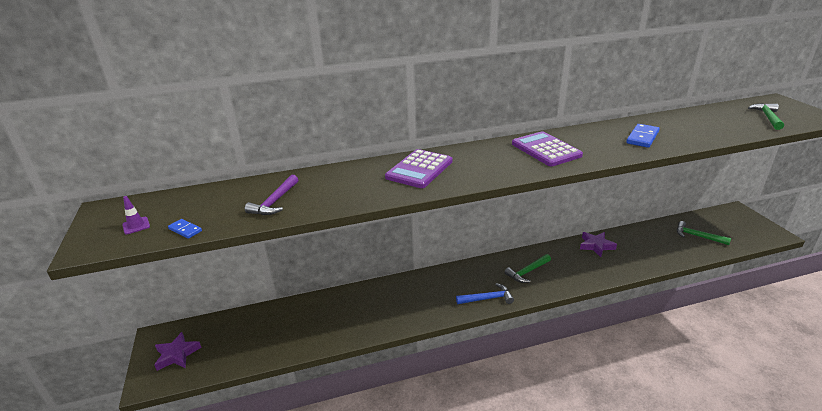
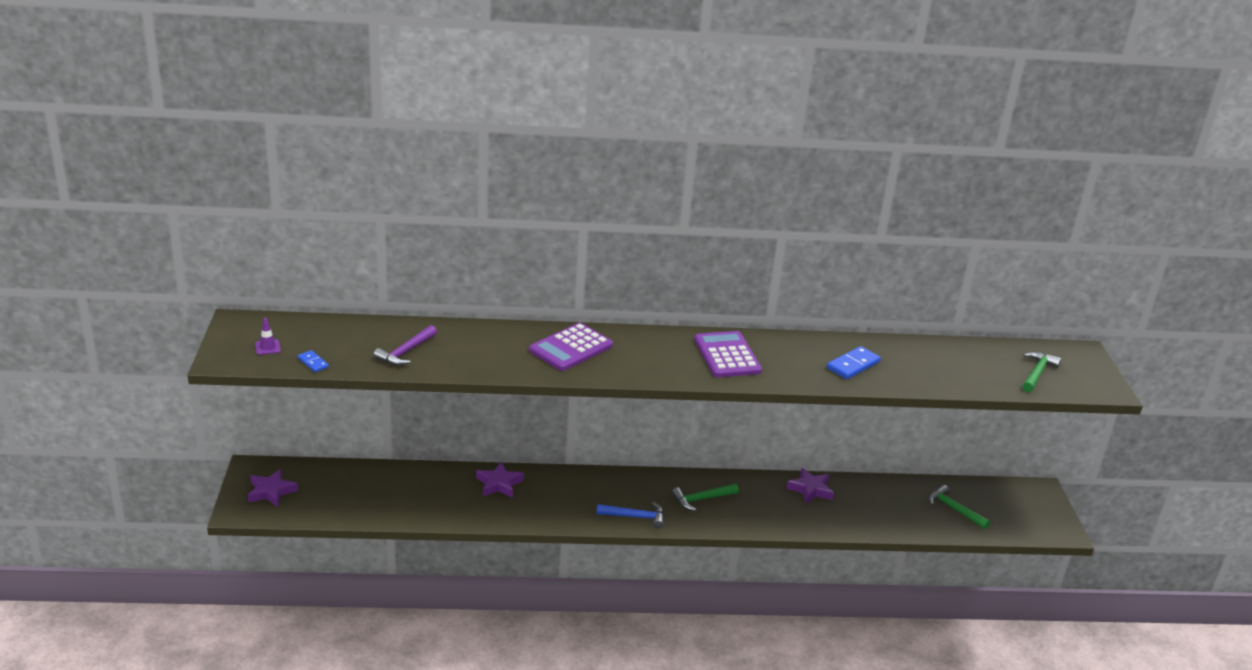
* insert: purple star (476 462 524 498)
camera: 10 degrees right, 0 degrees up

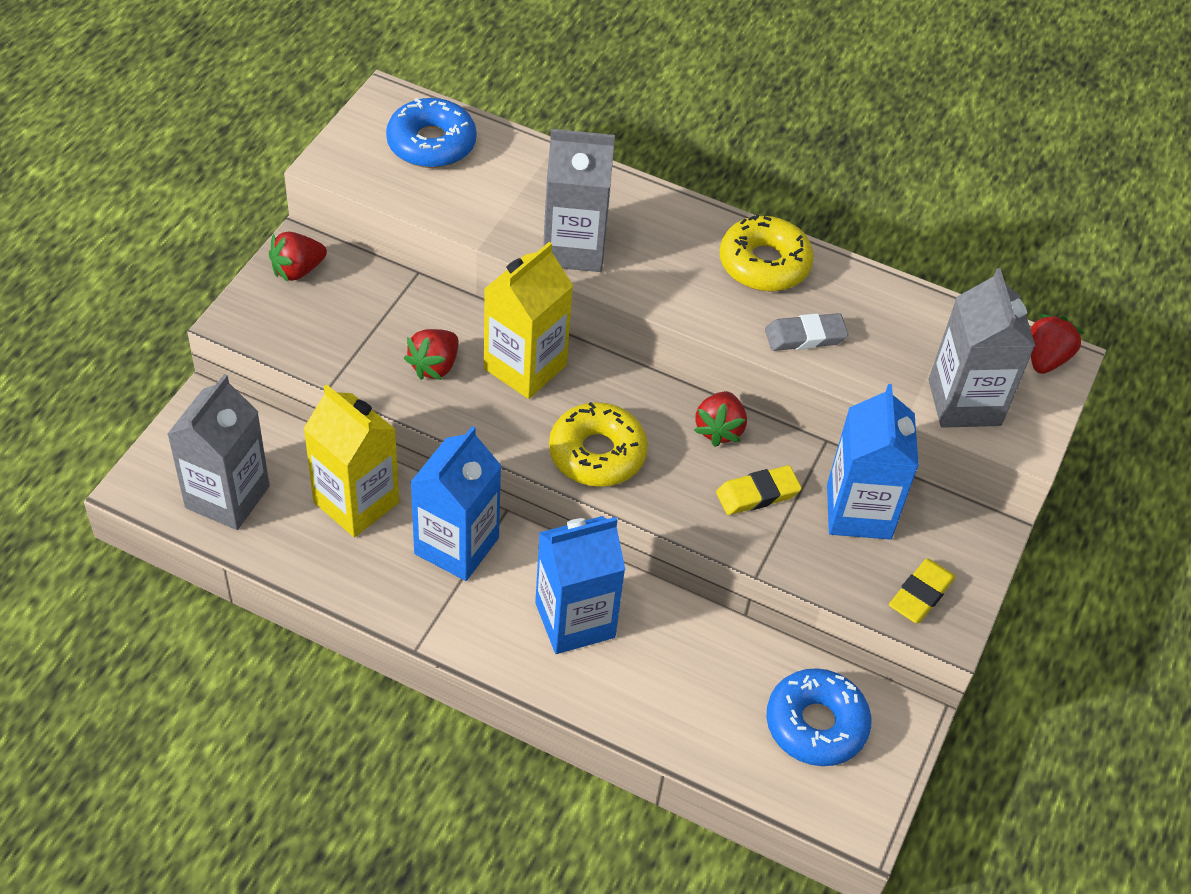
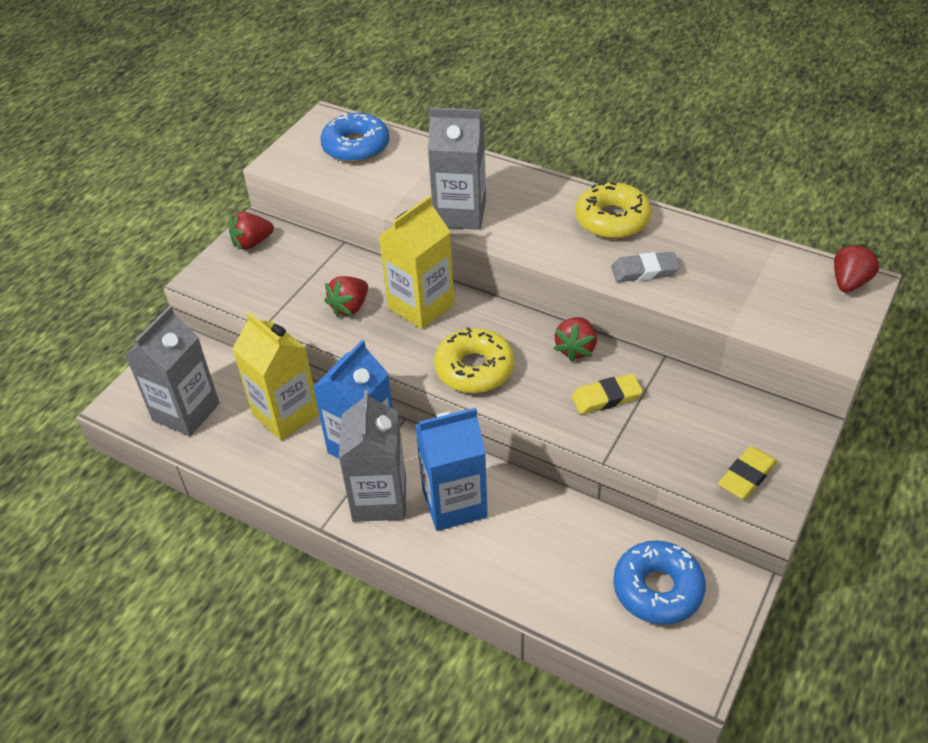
* move: grey carton (929 268 1036 428) to (339 390 406 522)
* delete: blue carton (827 384 919 539)
camera: 10 degrees right, 5 degrees down

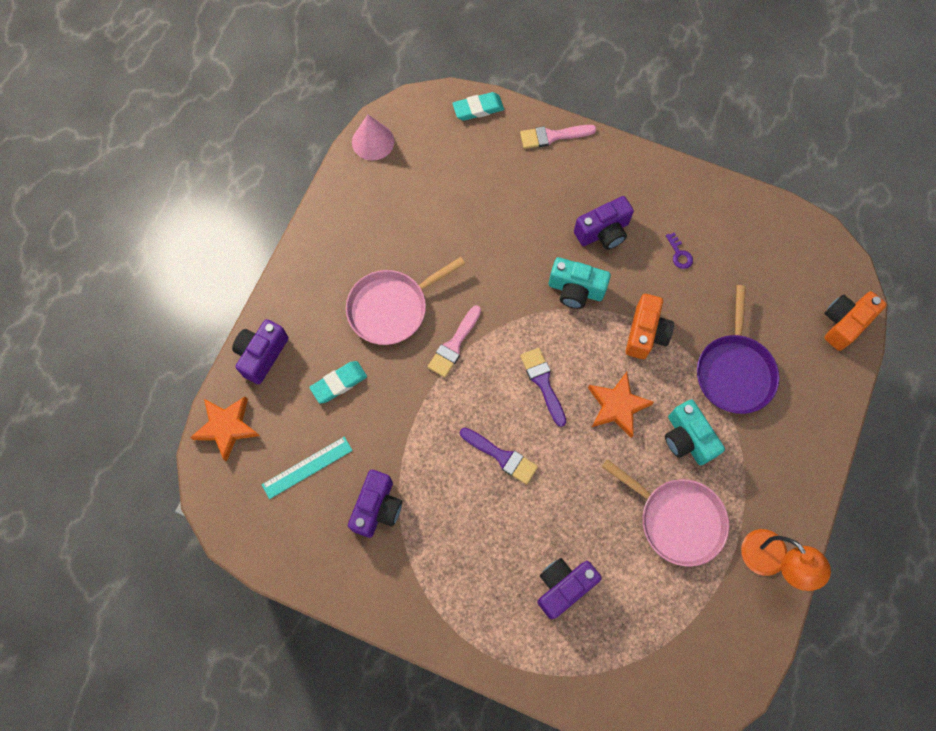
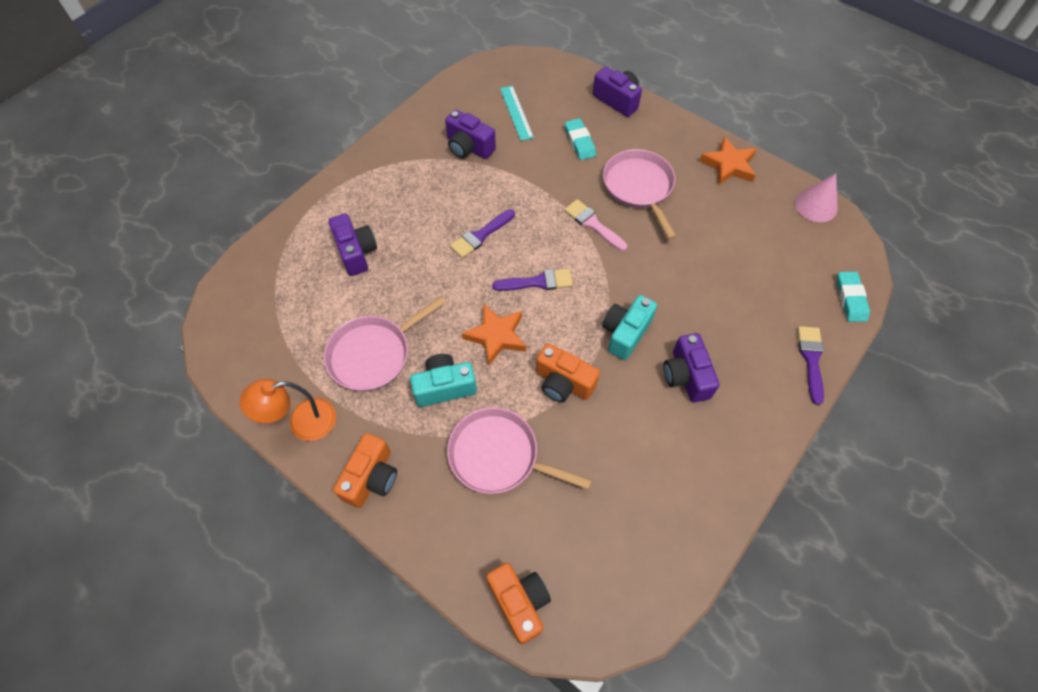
* insert: orange camera (333 433 397 508)
* recolor: purple pan (697 285 779 414) to pink pan (447 407 592 494)
* move: orange star (190 396 260 462) to (700 137 757 185)
* recolor: pink brush (520 125 596 149) to purple brush (797 326 824 405)
* delete: purple key (666 233 693 269)
camera: 105 degrees right, 10 degrees down

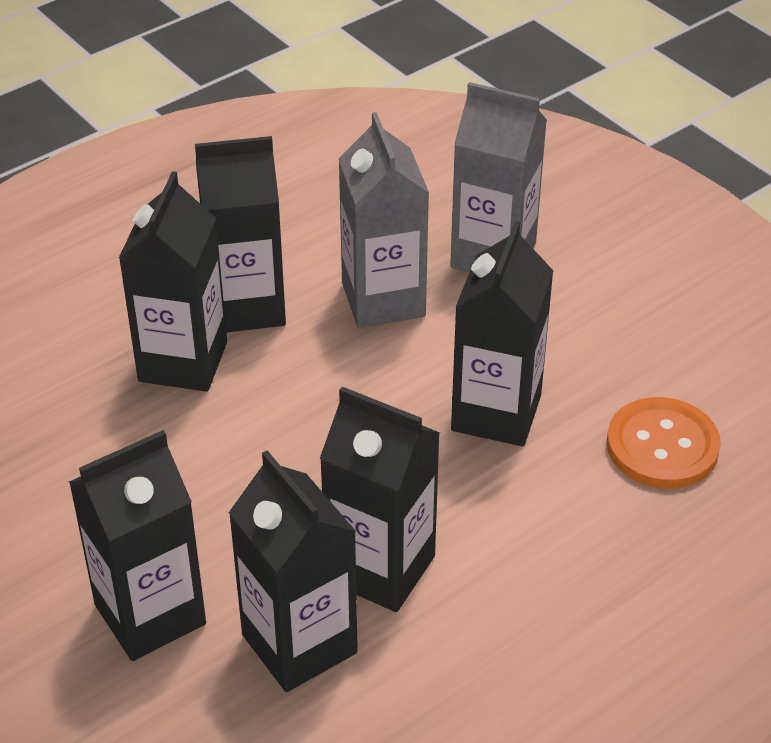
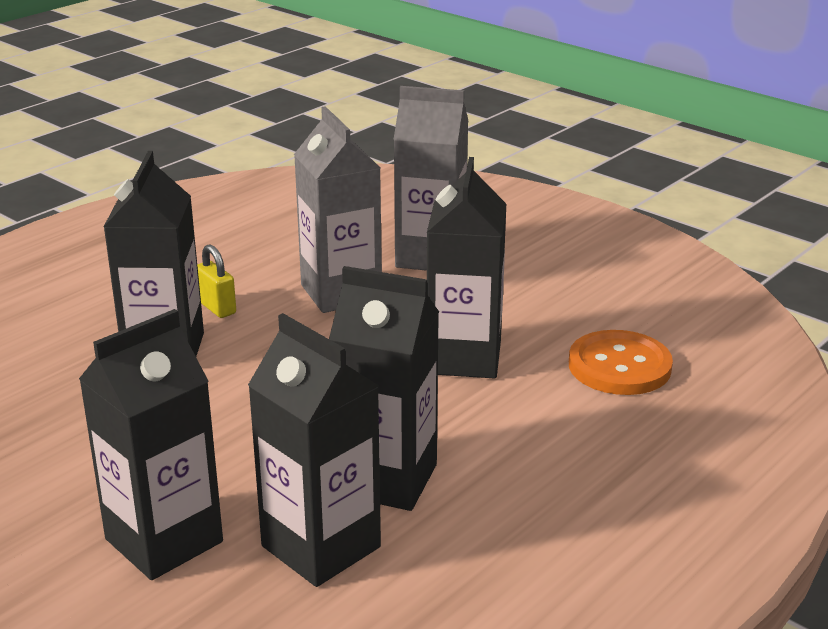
* replace: black carton (195 136 286 332) to yellow padlock (197 244 236 318)
camera: 10 degrees left, 15 degrees down

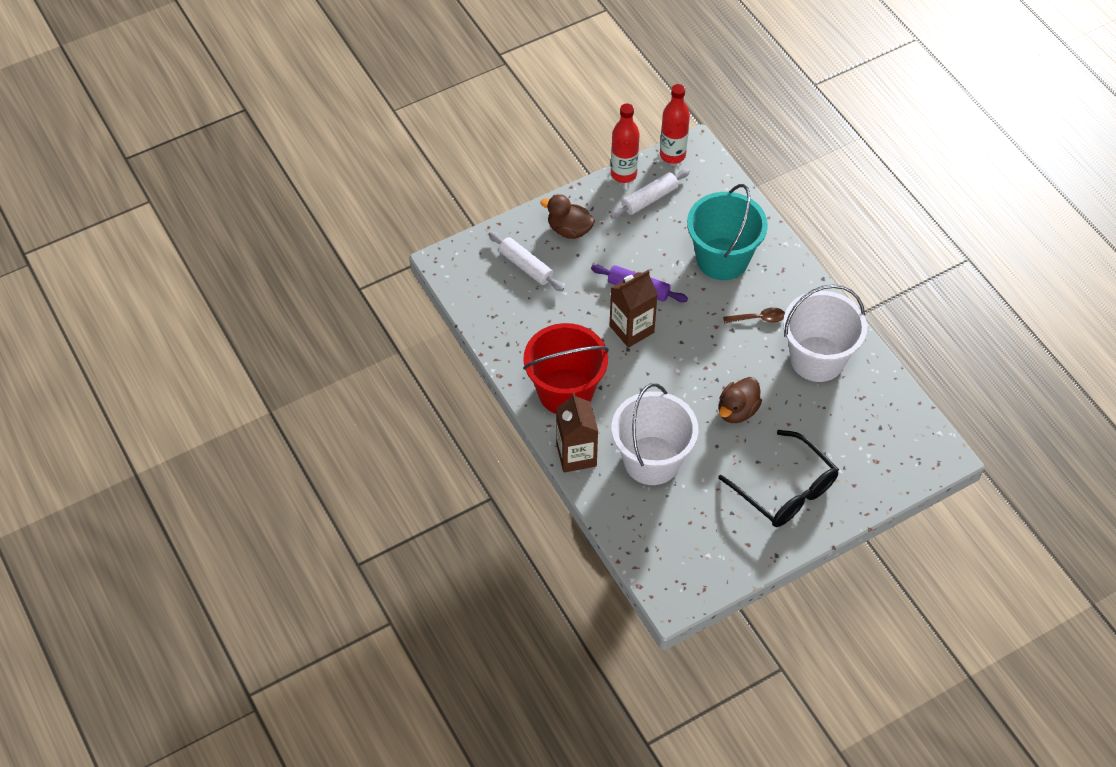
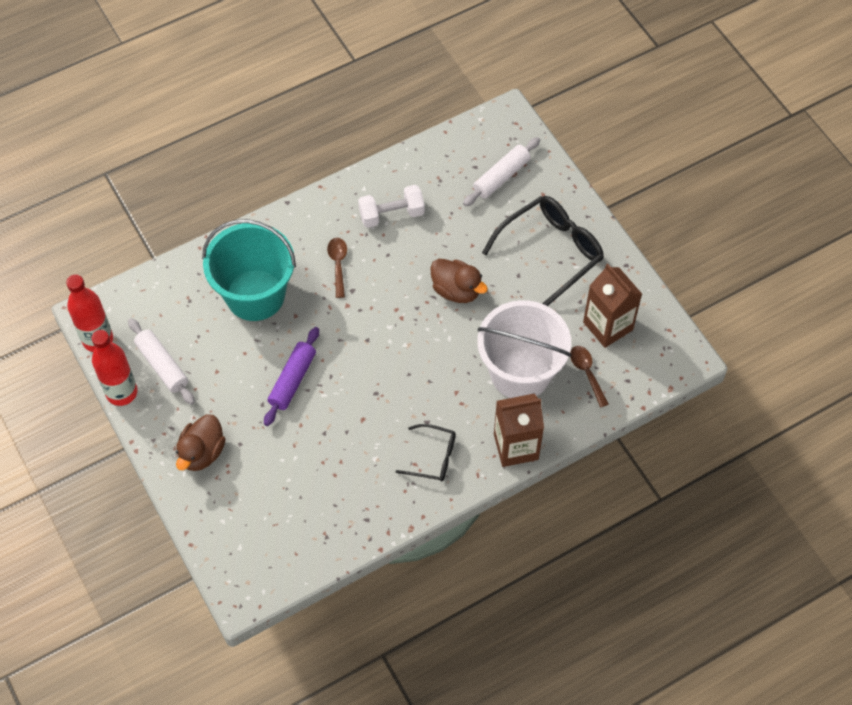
* replace: white bucket (783 284 867 382) to white dumbbell (358 185 425 228)
* replace: red bucket (523 323 609 414) to black glasses (396 424 456 482)
* move: white rolling pin (489 232 564 291) to (463 137 540 206)
* insert: brown spoon (570 346 609 408)
* move: brown carton (609 270 658 348) to (583 263 642 348)
camera: 90 degrees left, 5 degrees up

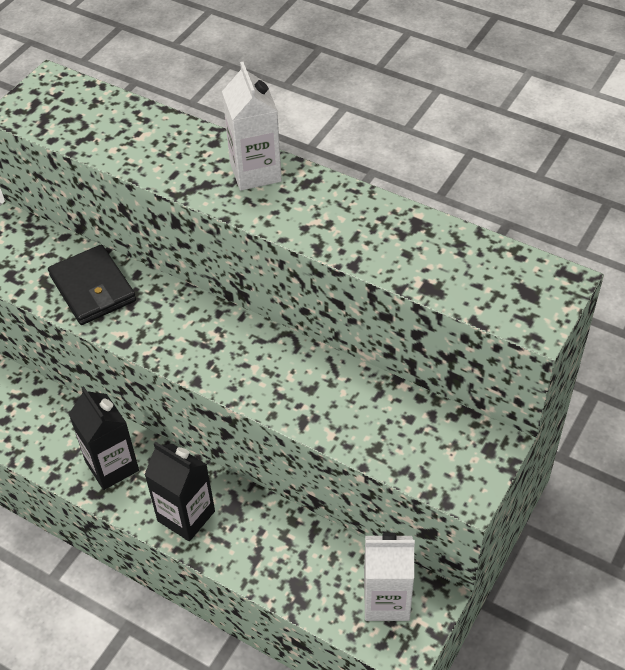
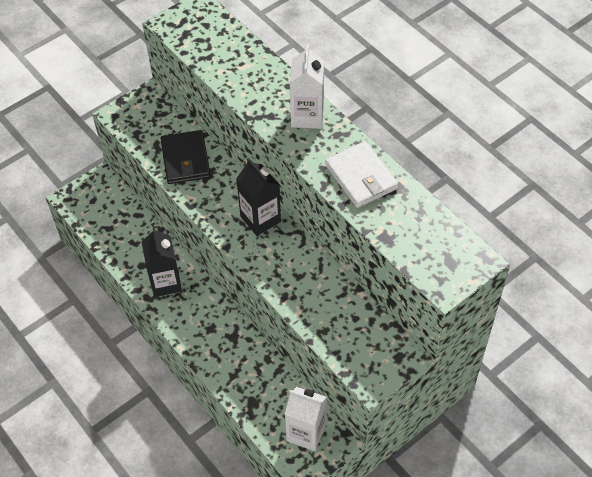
* move: black carton (144 441 215 541) to (236 158 281 236)
* insert: white wallet (325 141 398 208)
camera: 20 degrees right, 5 degrees up

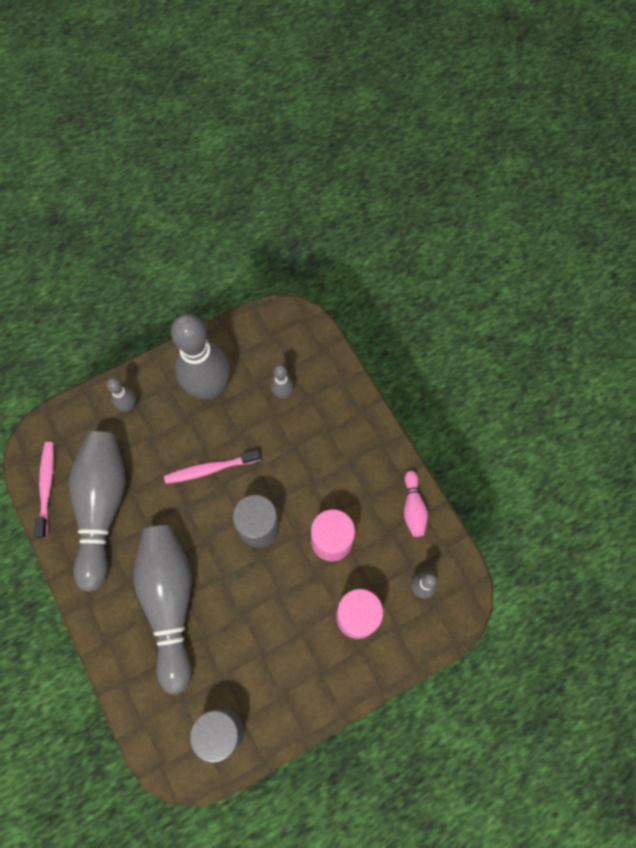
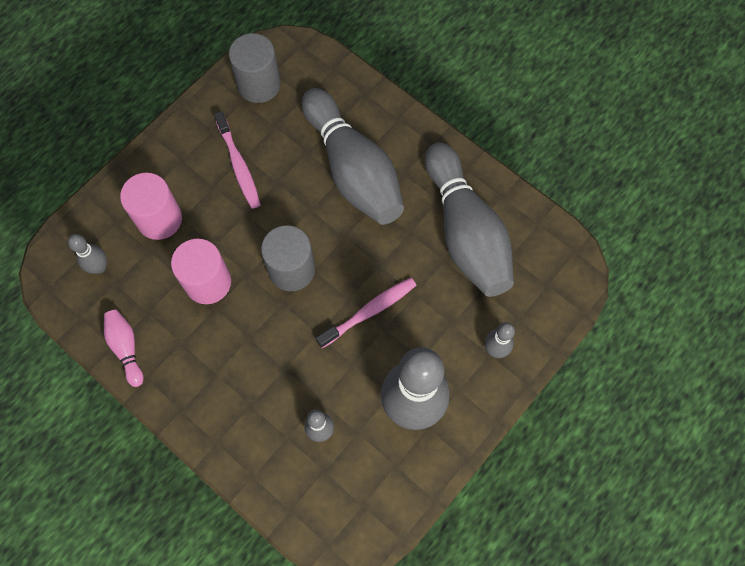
* move: pink toothbrush (35 442 54 538) to (214 111 261 209)
camera: 160 degrees right, 0 degrees up

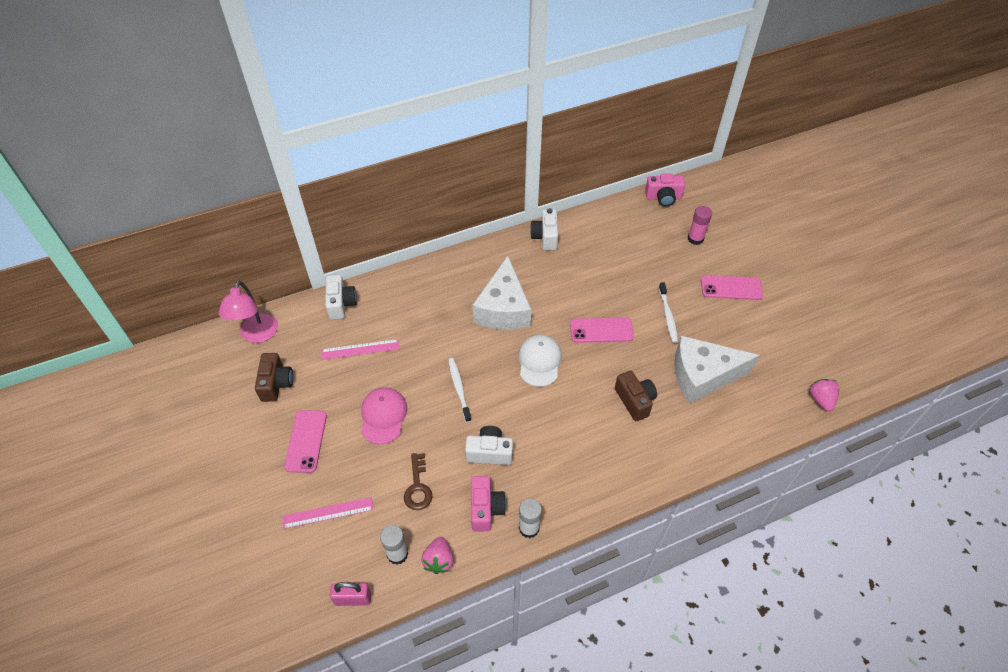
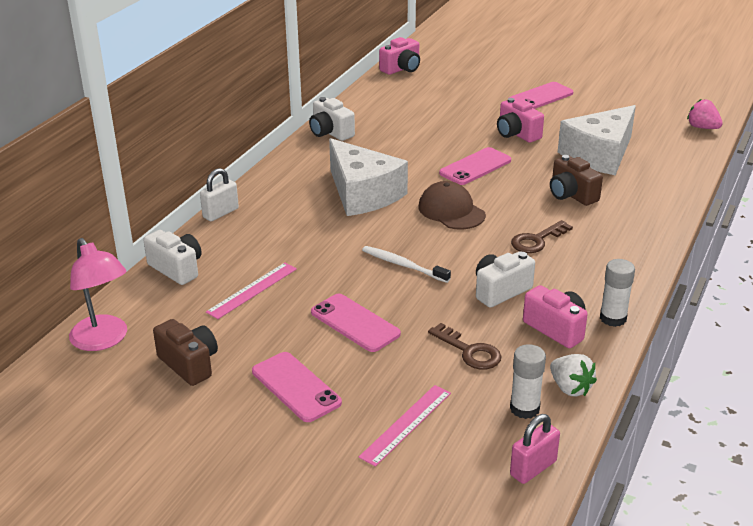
* insert: white padlock (200 168 239 221)
* replace: pink cap (361 387 407 444) to pink phone (311 294 401 352)
* recolor: white cap (518 334 562 387) to brown cap (419 181 486 229)
* replace: white toothbrush (659 282 678 343) to pink camera (497 98 544 143)
* insert: brown key (511 220 573 253)
* rotate: brown camera (615 371 657 421) = (550 155 603 206) 150 degrees counterclockwise
* recolor: pink strawberry (421 537 453 574) to white strawberry (550 354 597 396)
* delete: pink glue stick (688 206 712 245)
camera: 40 degrees left, 20 degrees down

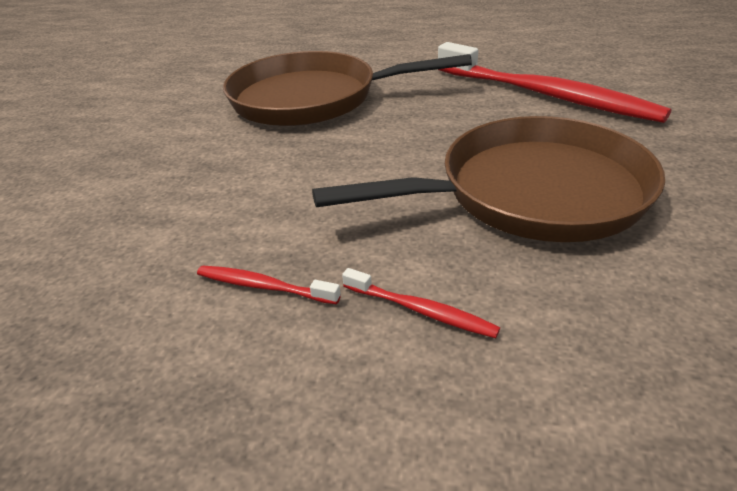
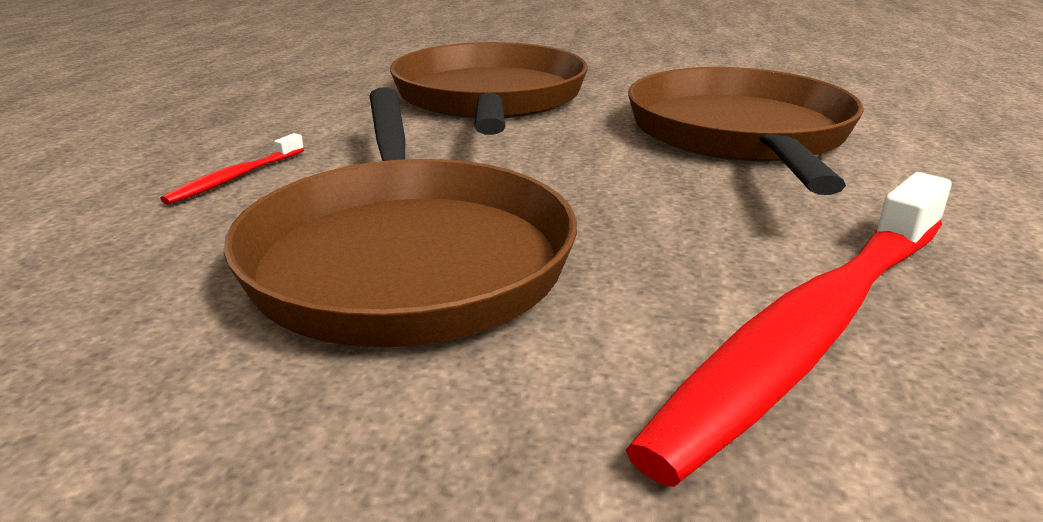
* insert: brown pan (390 42 588 135)
* delete: red toothbrush (197 265 341 305)
camera: 90 degrees right, 10 degrees down

